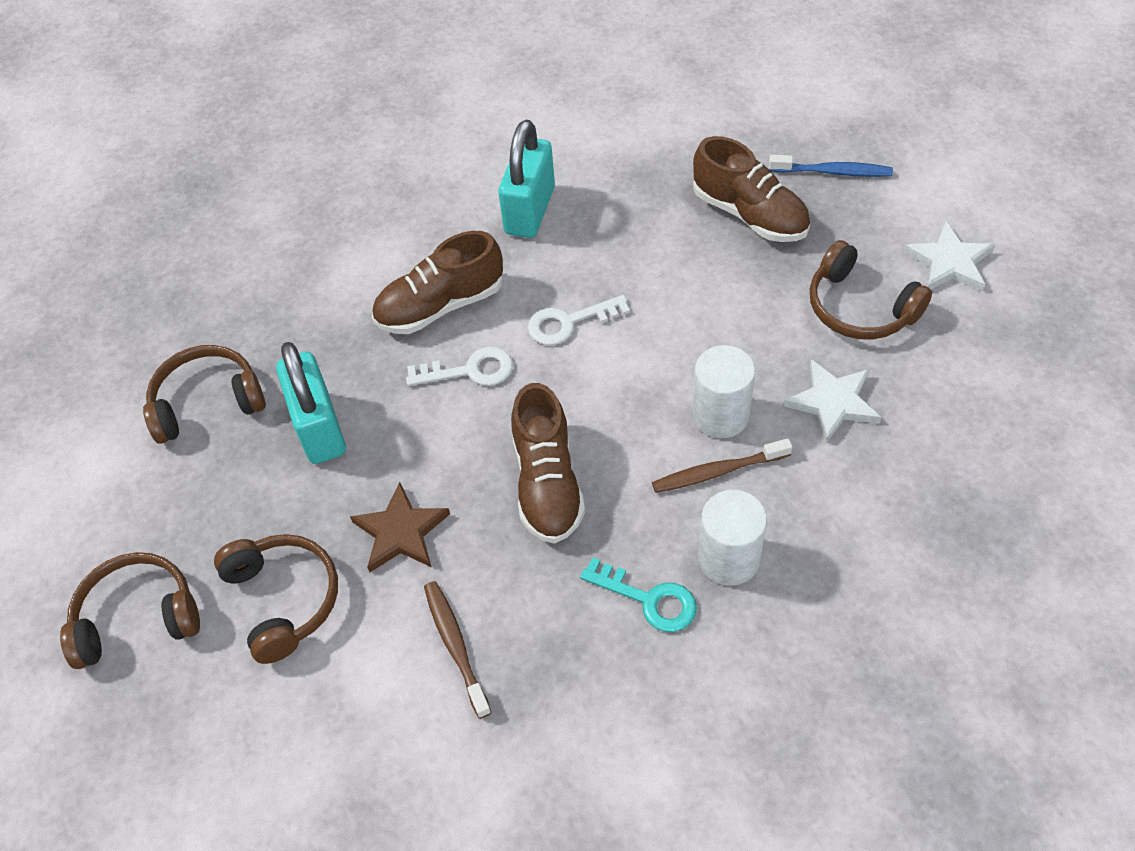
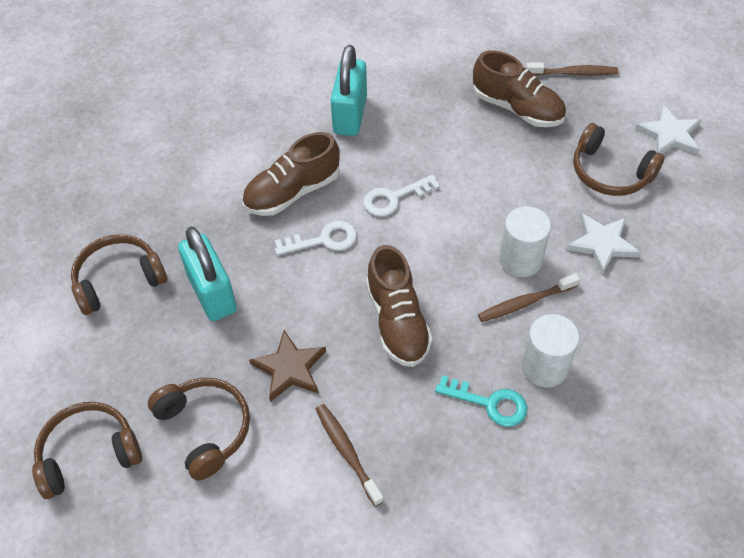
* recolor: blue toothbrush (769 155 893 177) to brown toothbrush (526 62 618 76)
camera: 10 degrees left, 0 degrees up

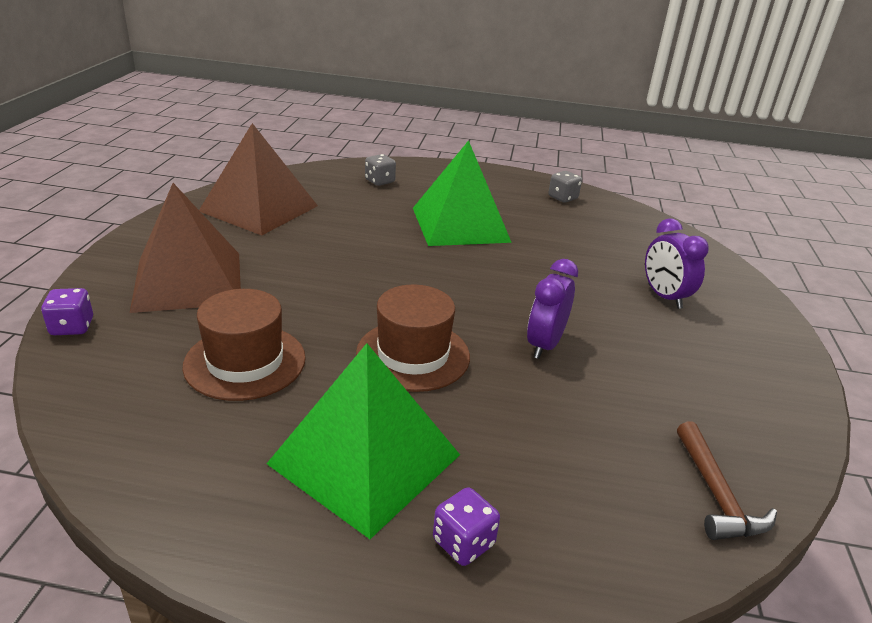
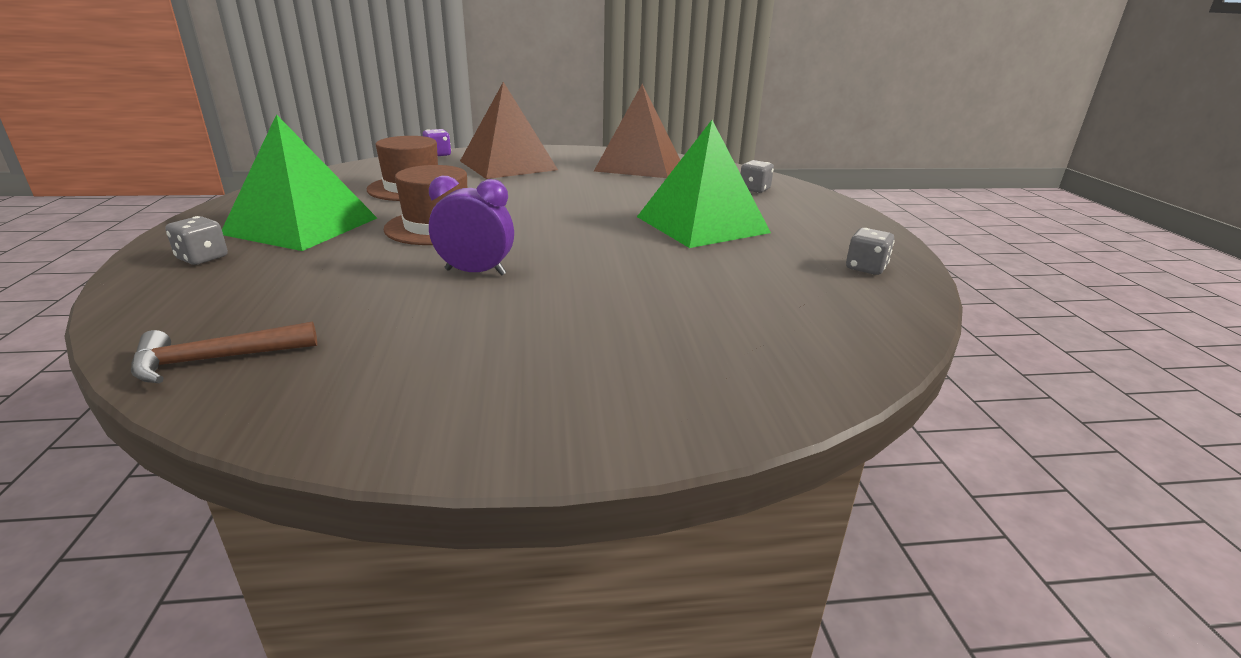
* recolor: purple dice (433 487 500 566) to grey dice (165 216 228 265)
* delete: purple clock (645 218 709 309)
camera: 75 degrees right, 5 degrees down

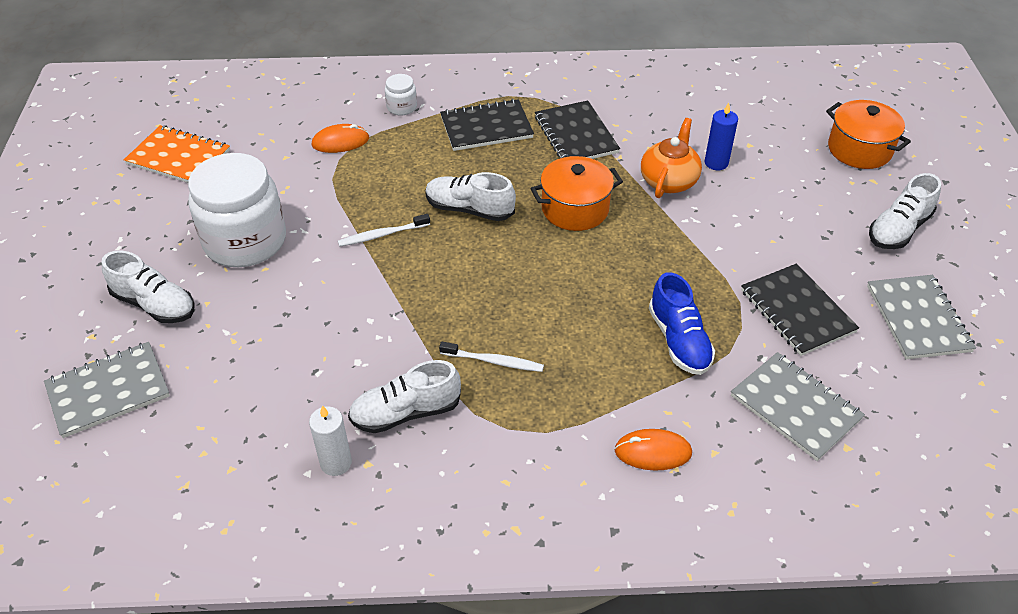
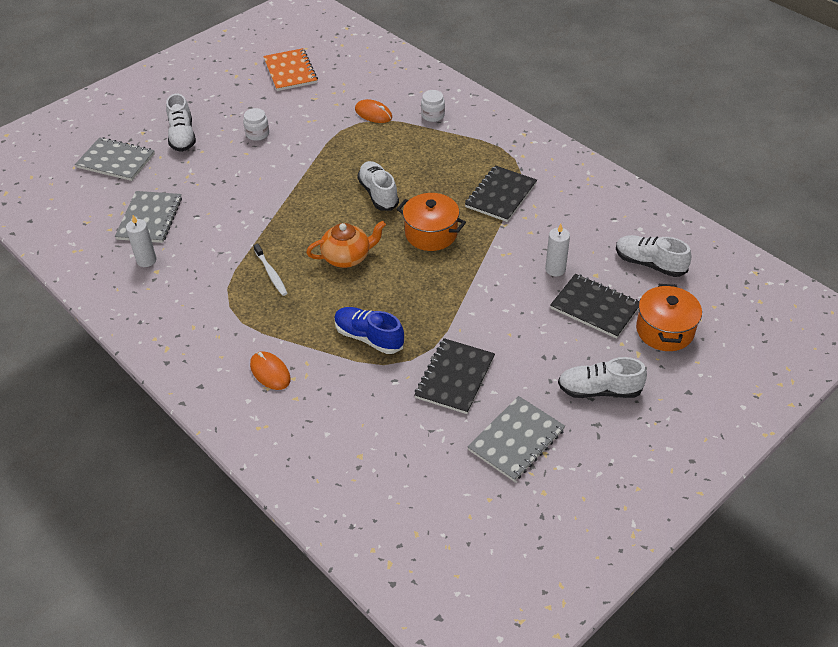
* move: grey notebook (731 352 865 461) to (115 191 182 243)
* resize: white jar (188 153 286 267) = (243 108 269 141) x0.42
* move: orange teapot (641 118 702 198) to (306 221 386 268)
* rotate: blue shoe (649 272 715 375) = (334 307 404 354) 90 degrees clockwise
* recolor: blue candle (705 103 738 170) to white candle (545 224 570 276)
* move: black notebook (440 99 534 151) to (550 274 639 339)
* move: white shoe (348 360 461 433) to (616 235 691 277)
* delete: white toothbrush (338 214 430 247)
camera: 50 degrees right, 0 degrees up

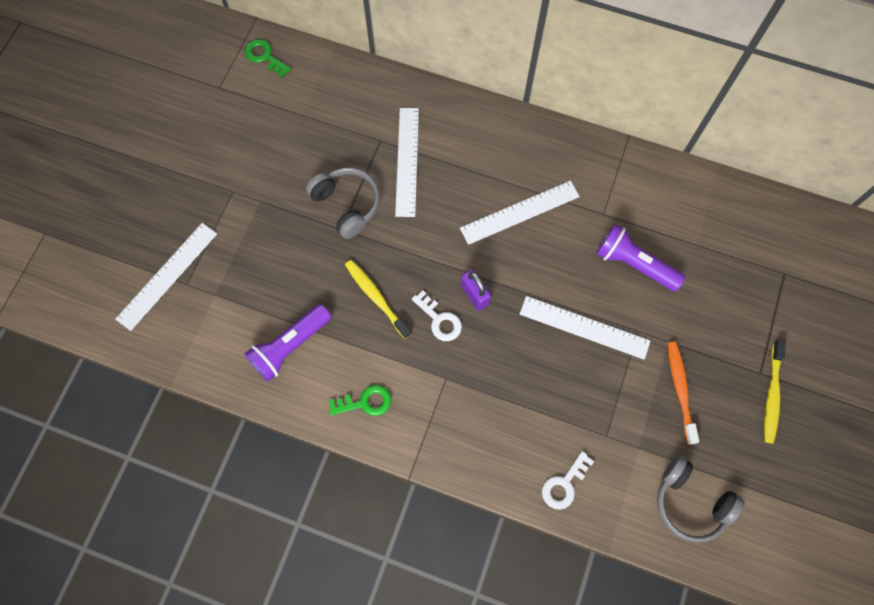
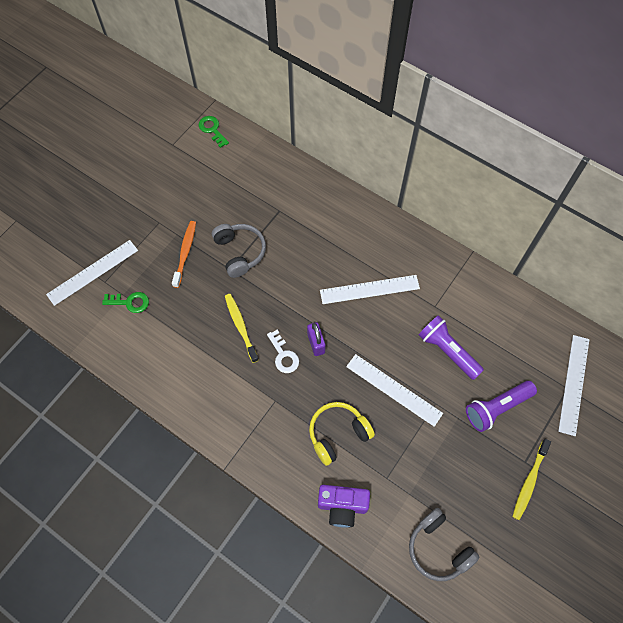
* move: green key (329 385 391 416) to (102 292 149 313)
* move: orange toothbrush (668 342 699 444) to (172 221 196 288)
* insert: yellow headphones (309 402 375 466)
* replace: white key (542 451 594 510) to purple camera (318 485 370 528)
* move: purple flashlight (244 304 332 382) to (466 381 537 432)
* move: white ruler (395 108 419 217) to (558 335 589 436)
camera: 15 degrees right, 5 degrees down

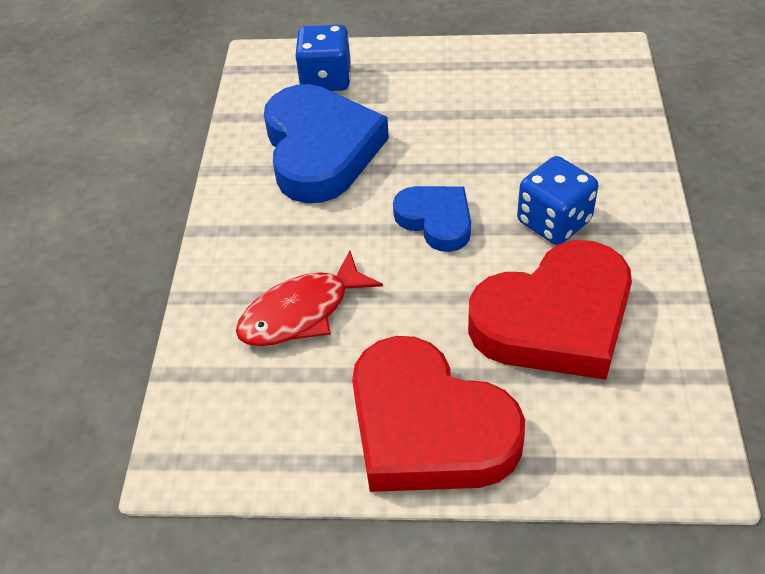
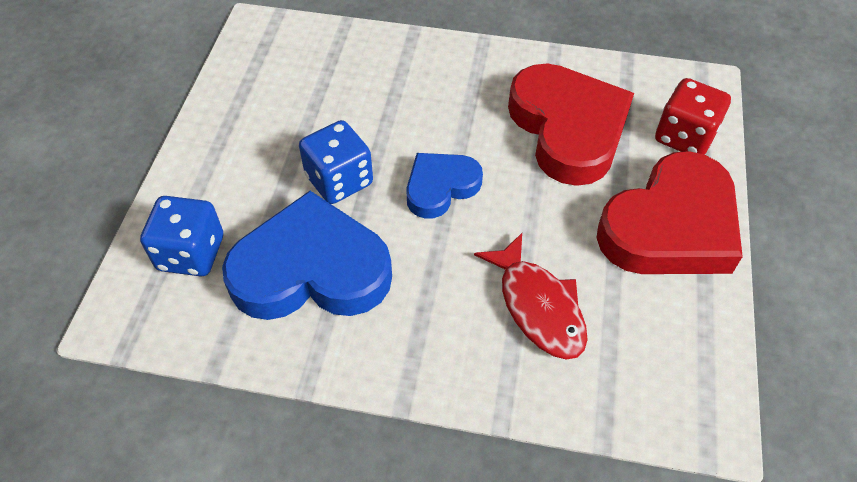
* move: blue dice (517 156 598 245) to (299 120 373 204)
* insert: red dice (655 78 731 155)
camera: 85 degrees left, 5 degrees up

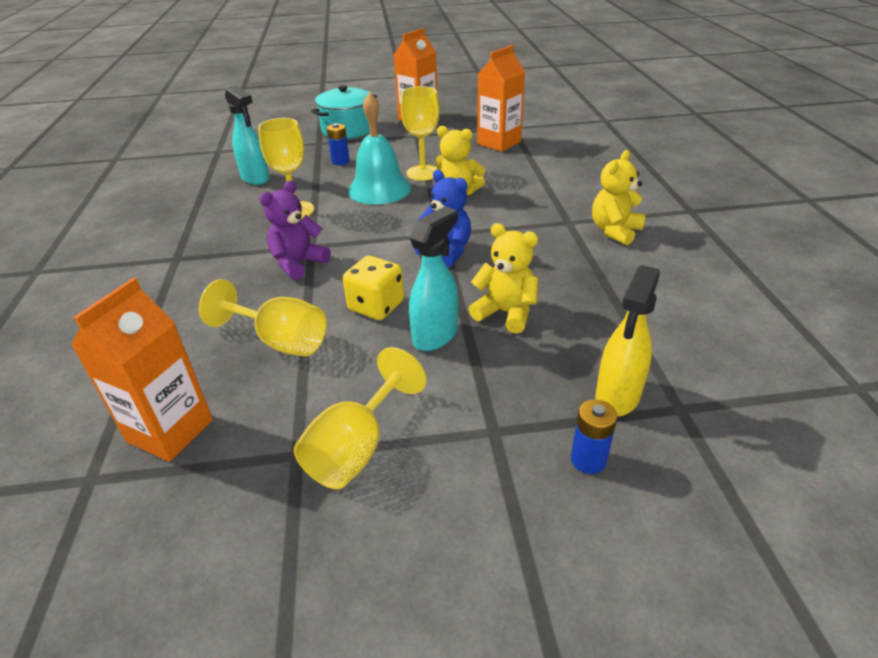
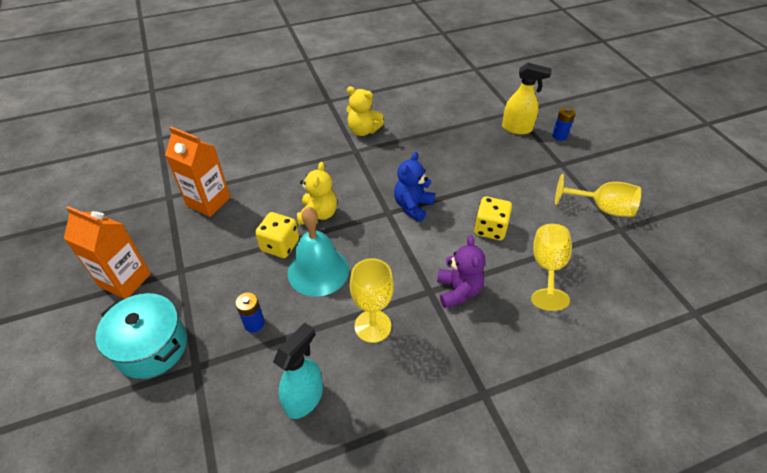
* replace: yellow goblet (401 86 439 181) to yellow dice (255 212 299 258)
* rotate: purple teddy bear (259 180 331 280) = (437 236 485 308) 120 degrees counterclockwise
* delete: orange carton (71 278 213 462)
* delete: turquoise spray bottle (409 206 458 351)
* delete: yellow teddy bear (469 223 538 334)
camera: 105 degrees left, 10 degrees up

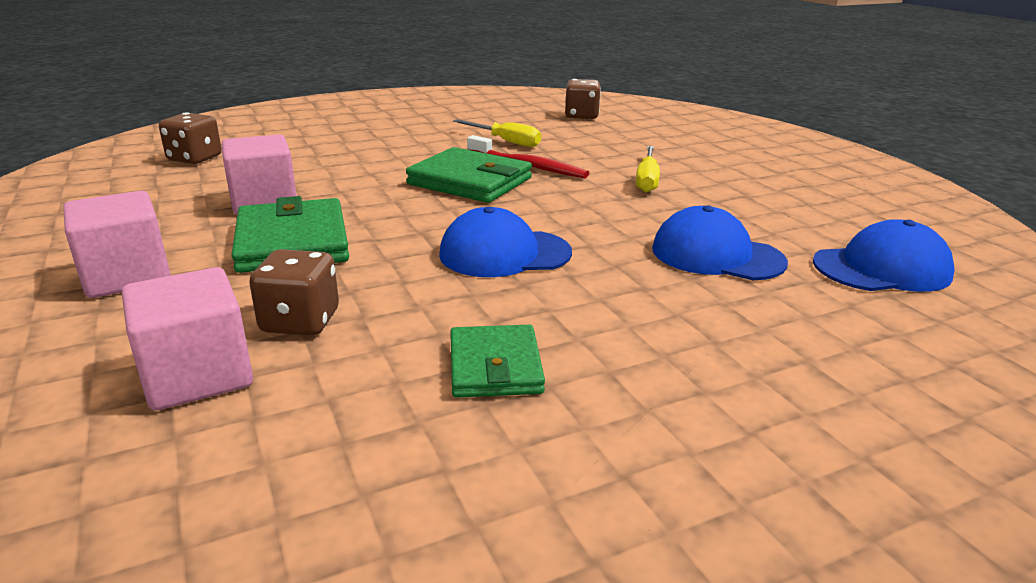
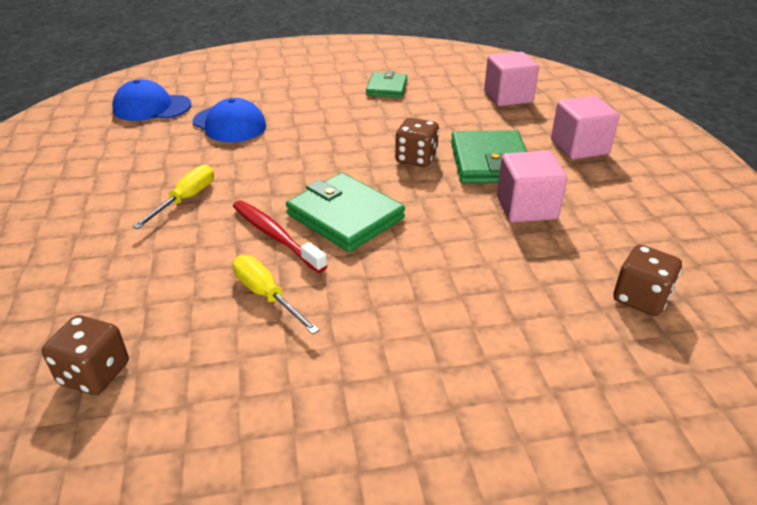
* move: brown dice (249 249 339 335) to (395 118 439 167)
* delete: blue cap (439 207 572 277)
camera: 165 degrees left, 10 degrees up

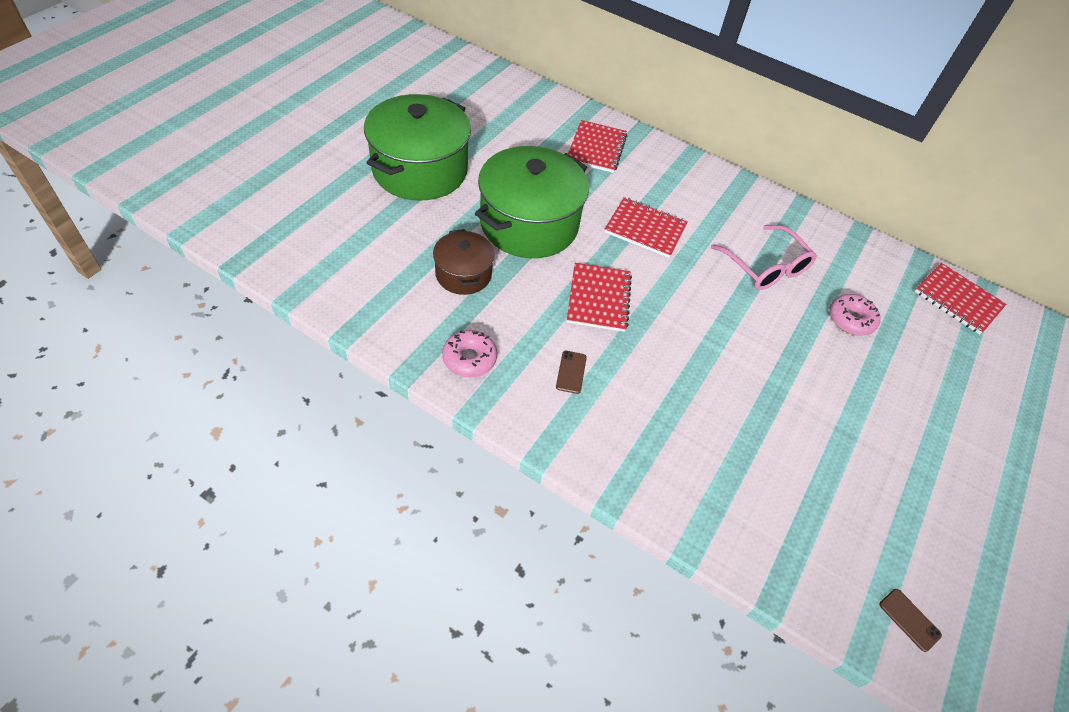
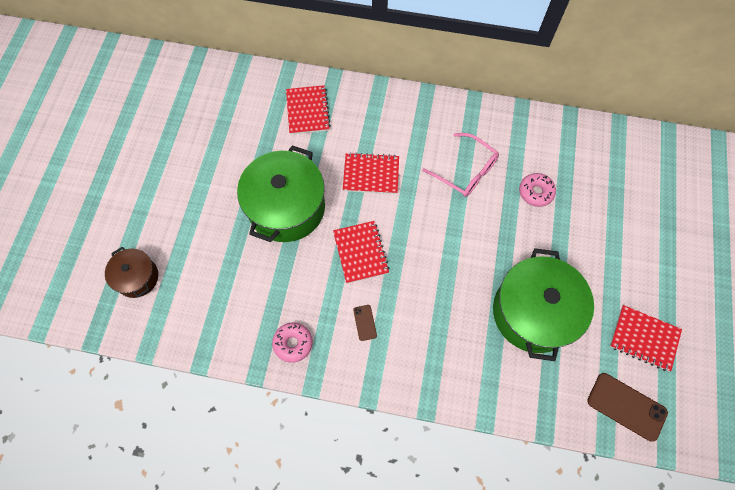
* move: brown pot (433 229 495 295) to (105 247 158 298)
* move: green pot (364 94 471 201) to (493 248 594 361)
* resize: brown phone (880 589 942 652) = (587 373 668 442) x1.99
* move: red notebook (915 263 1007 335) to (610 305 682 371)
camera: 15 degrees left, 15 degrees up

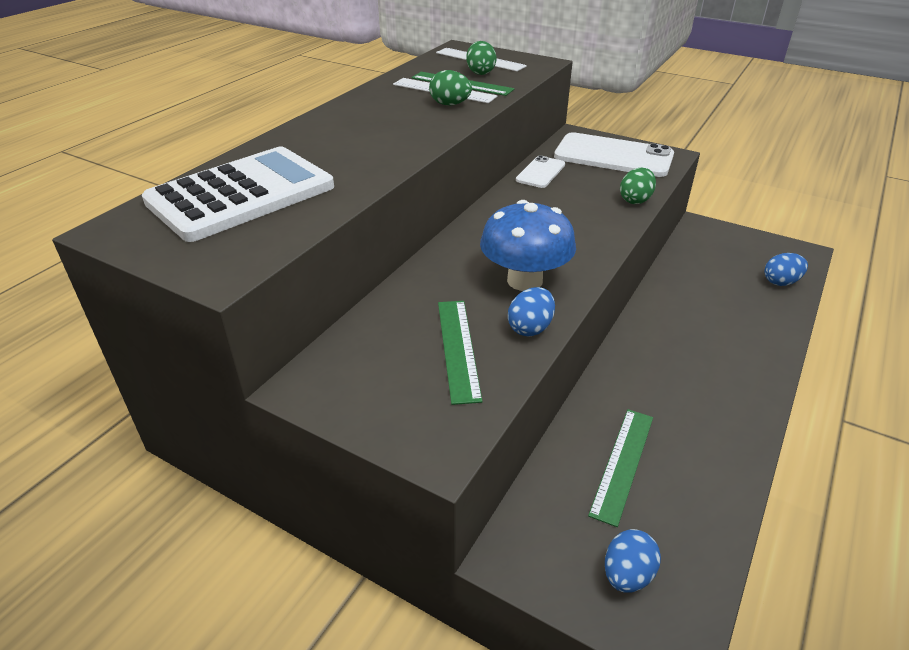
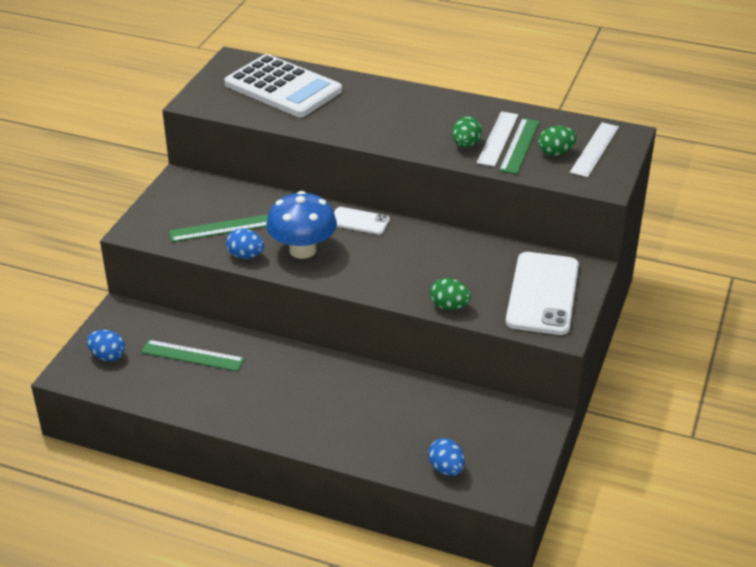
* move: white phone (516 155 565 188) to (334 207 390 235)
camera: 80 degrees right, 0 degrees up

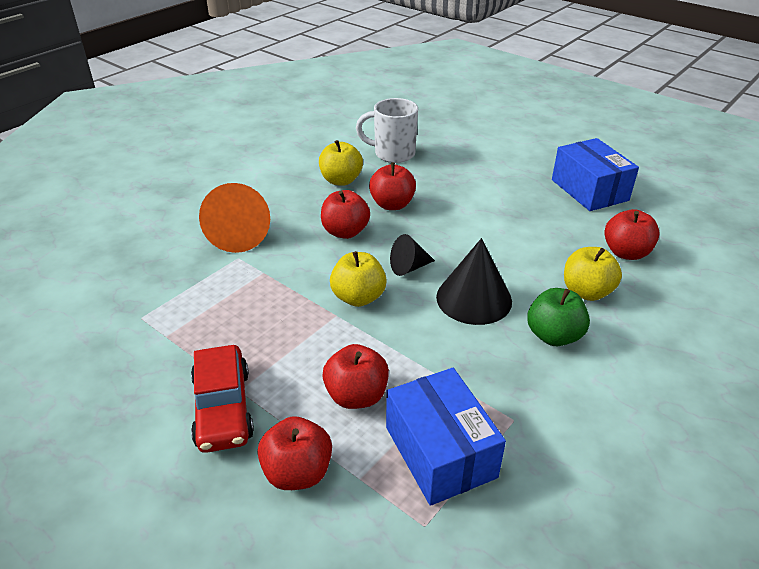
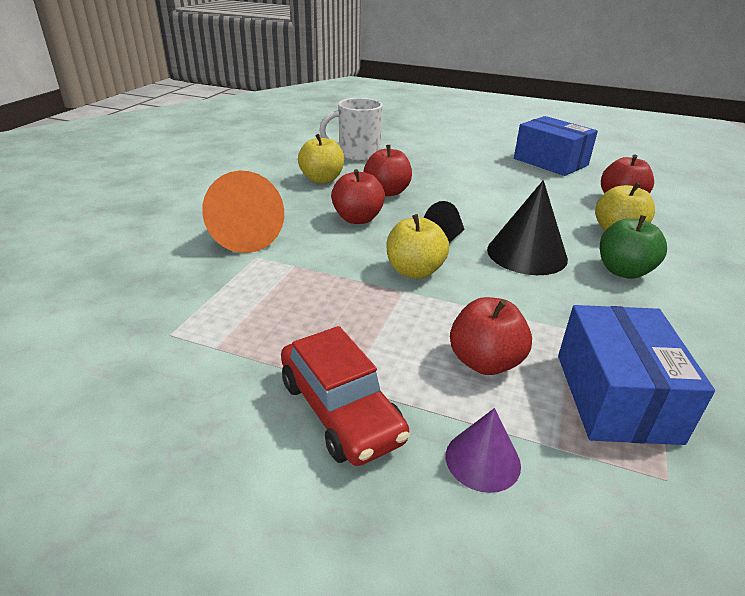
* replace: red apple (258 416 332 490) to purple cone (446 408 521 493)
* rotate: blue box (386 368 506 506) = (558 305 715 445) 45 degrees clockwise
camera: 20 degrees left, 5 degrees down

